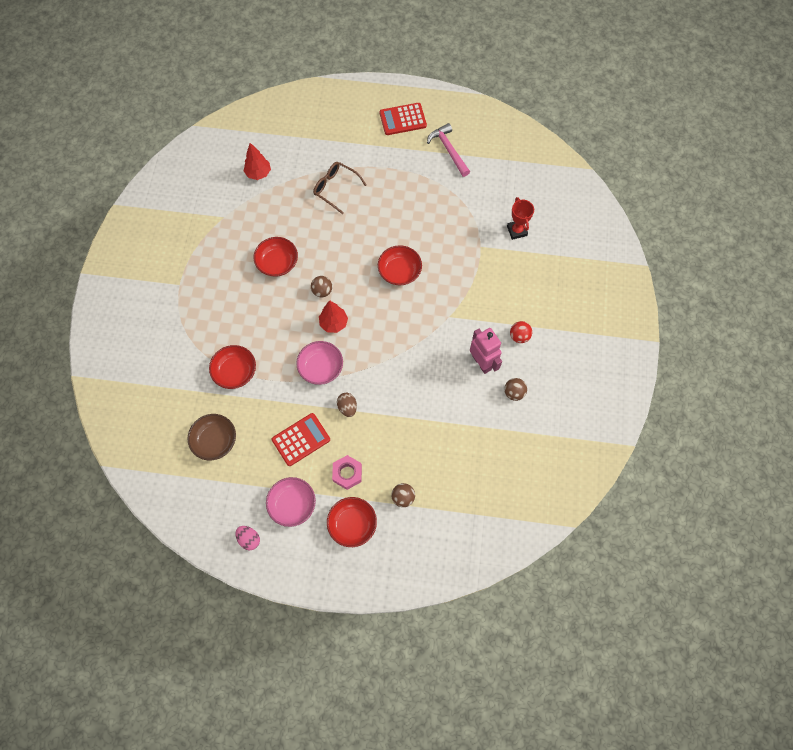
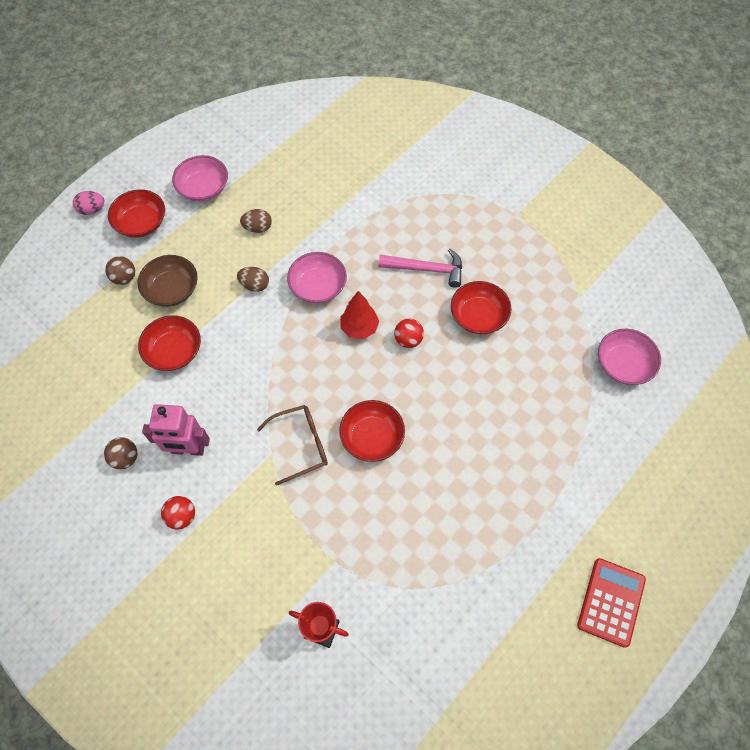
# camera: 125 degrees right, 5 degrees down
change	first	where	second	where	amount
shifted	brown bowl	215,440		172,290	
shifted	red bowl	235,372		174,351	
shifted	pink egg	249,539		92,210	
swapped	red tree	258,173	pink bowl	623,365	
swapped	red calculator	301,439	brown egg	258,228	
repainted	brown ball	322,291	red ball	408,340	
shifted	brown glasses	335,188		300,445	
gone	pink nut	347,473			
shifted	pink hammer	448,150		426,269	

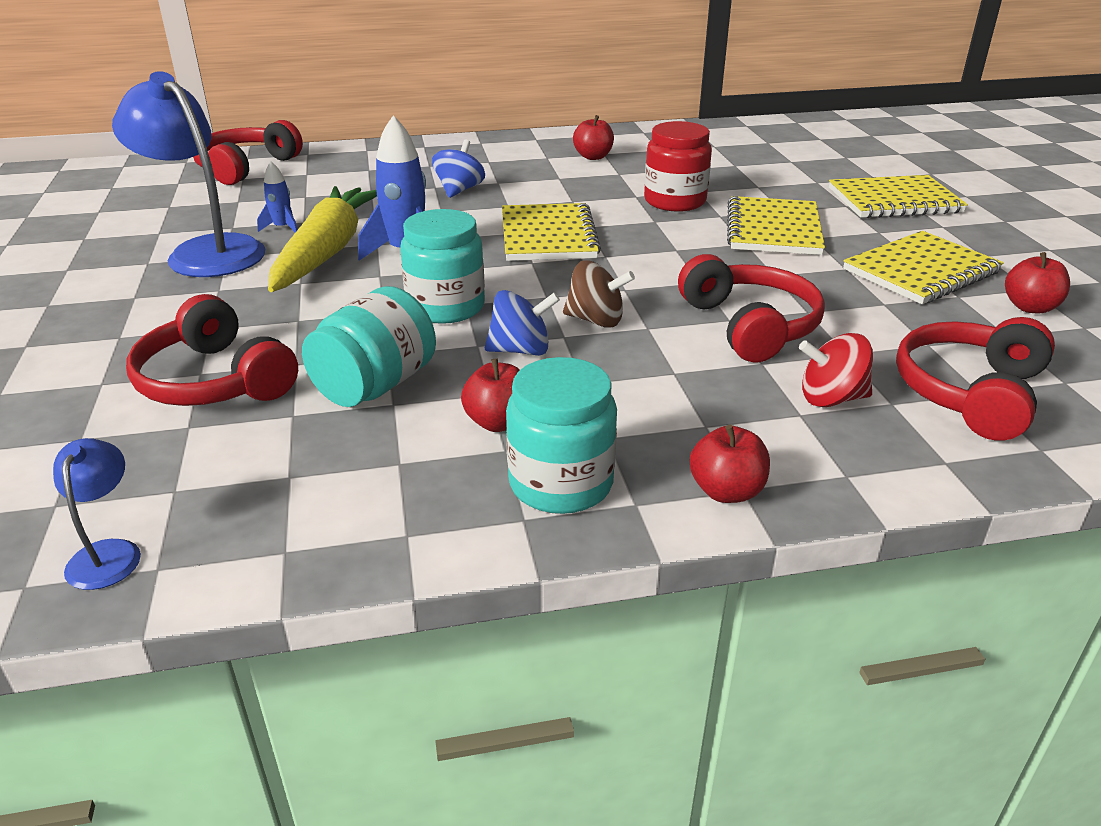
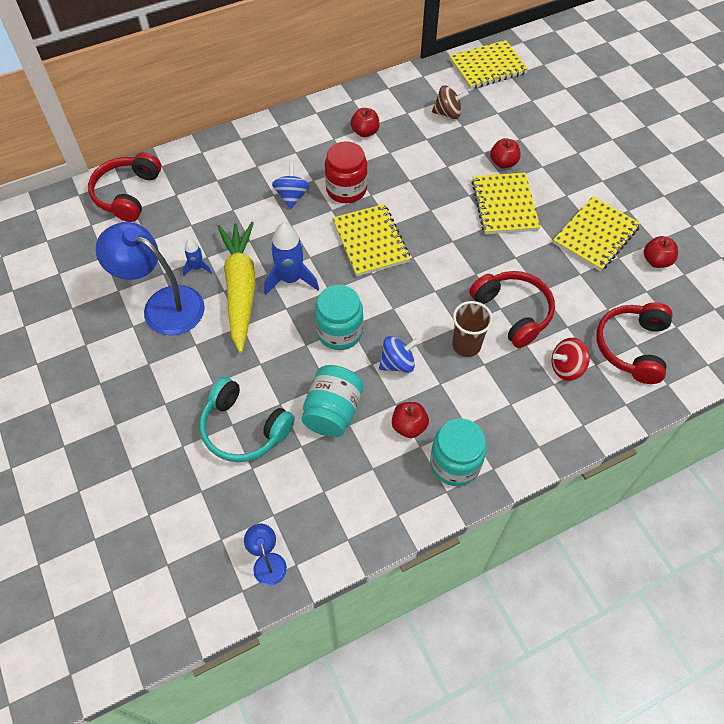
# camera: 15 degrees left, 25 degrees up
change	first	where	second	where	amount
repainted	red headphones	214,381	turquoise headphones	244,429	
shifted	brown spinning top	596,320		448,113	
shifted	red jar	675,201		346,189	
shifted	red apple	726,491		503,163	
shifted	yellow notebook	894,201		488,67	
new			brown cup	466,345	

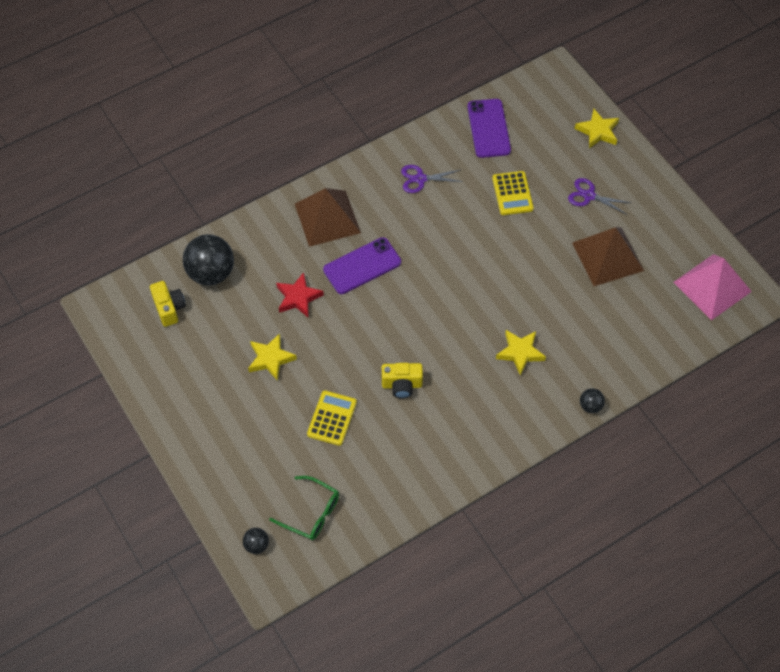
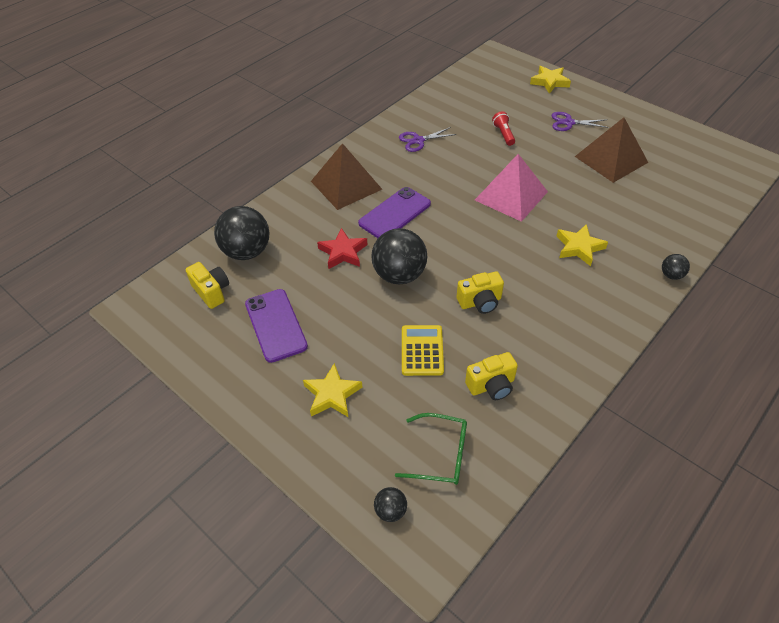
# camera: 15 degrees left, 10 degrees down
change	first	where	second	where	amount
shifted	yellow star	271,359		332,394	
shifted	purple phone	488,128		275,325	
swapped	yellow calculator	512,193	red flashlight	503,134	
shifted	pink pyramid	712,287		511,196	
new			black ball	399,275	
new			yellow camera	491,385	

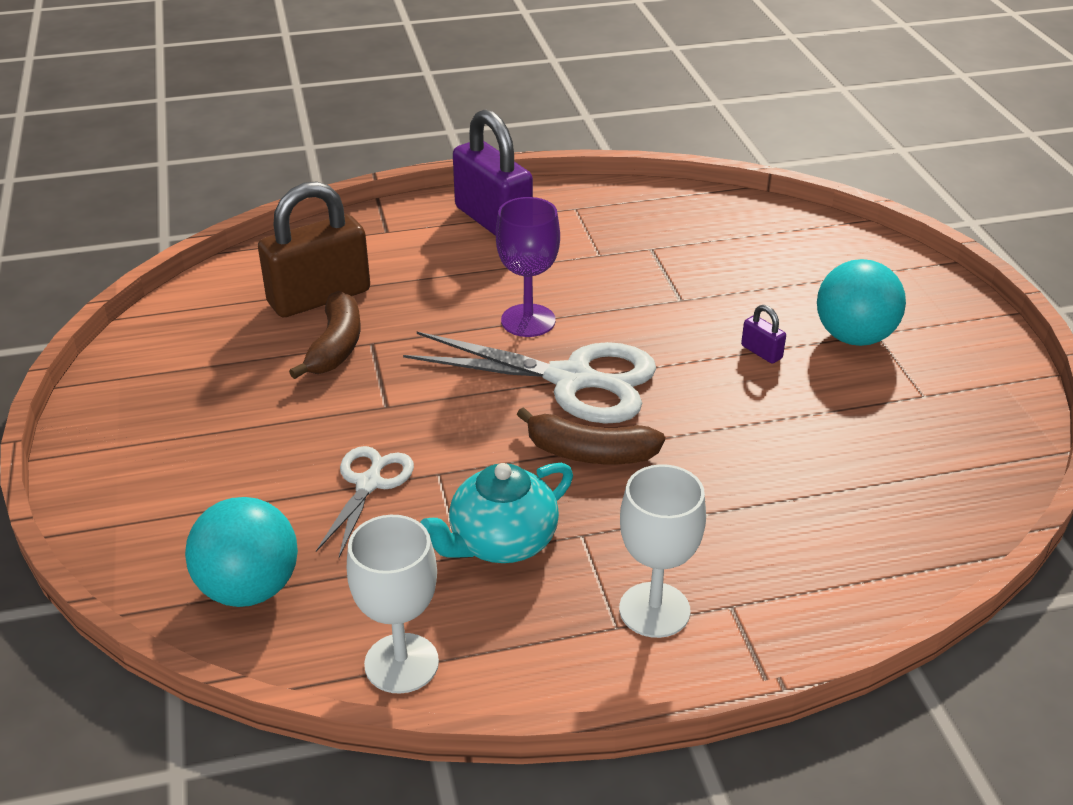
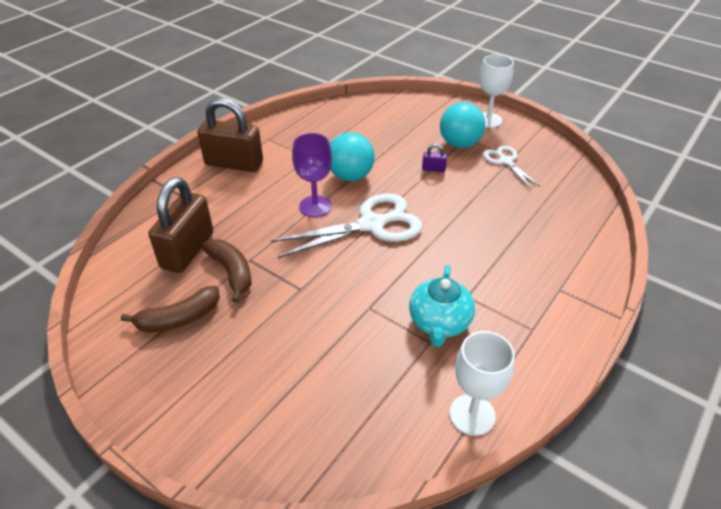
# camera: 40 degrees left, 5 degrees up
change	first	where	second	where	amount
shifted	turquoise ball	249,588		350,176	
shifted	white scissors	369,484		505,161	
repainted	purple padlock	493,220	brown padlock	234,163	
shifted	brown banana	589,453		179,318	
shifted	white goblet	654,610		488,120	

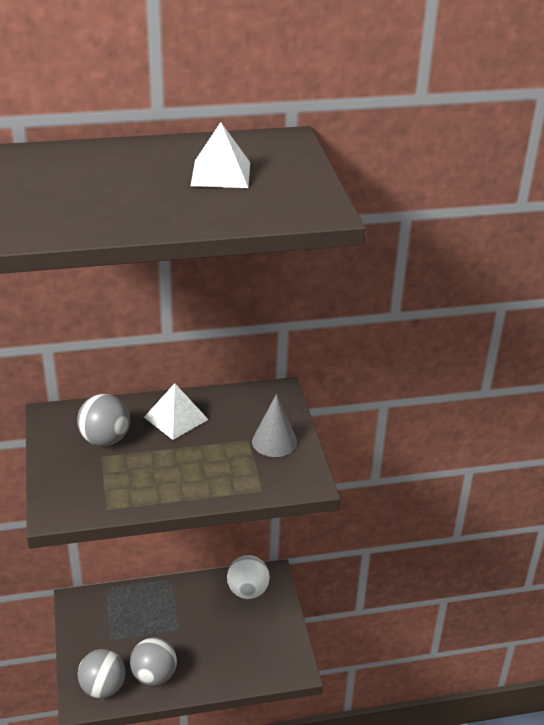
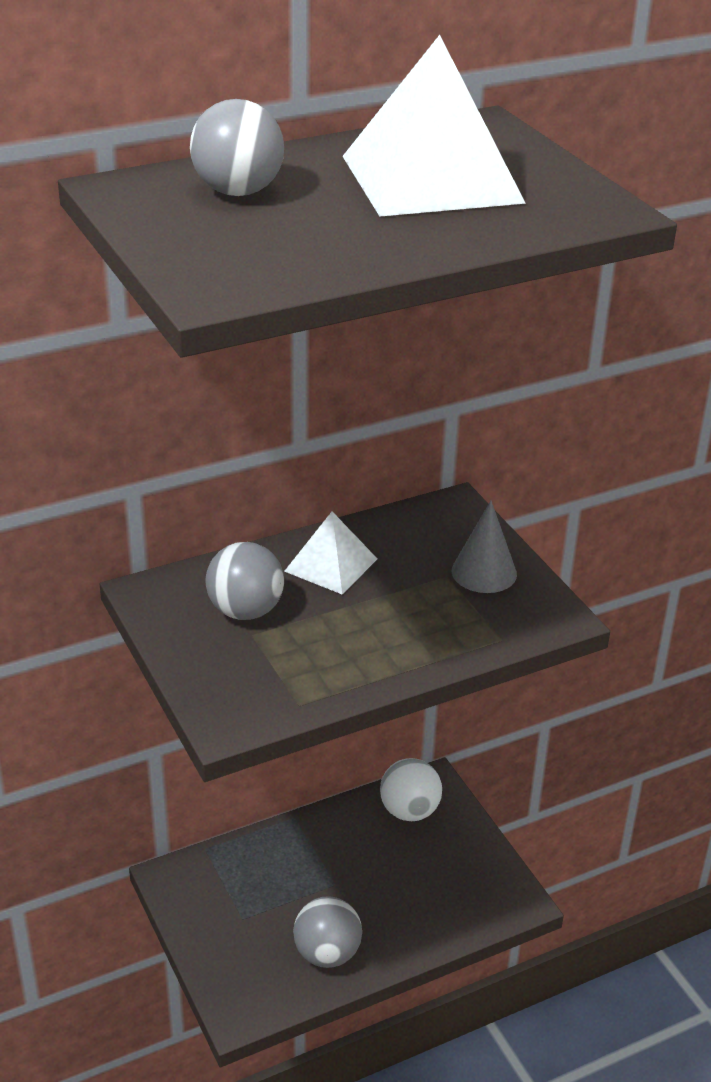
# camera: 15 degrees left, 0 degrees up
change	first	where	second	where	amount
shifted	grey ball	103,687		238,192	
scaled	white pyramid	220,173		431,179	x1.78

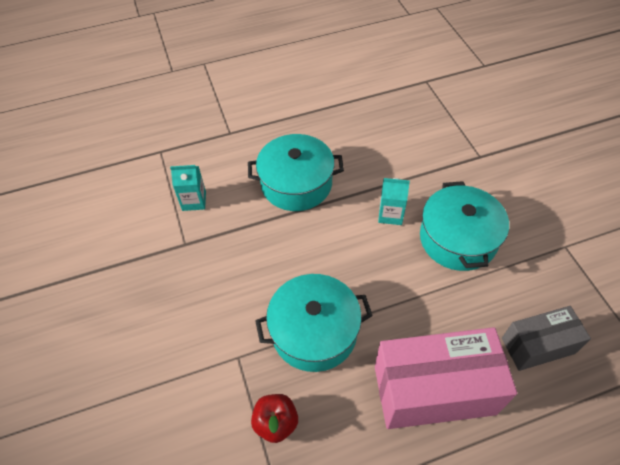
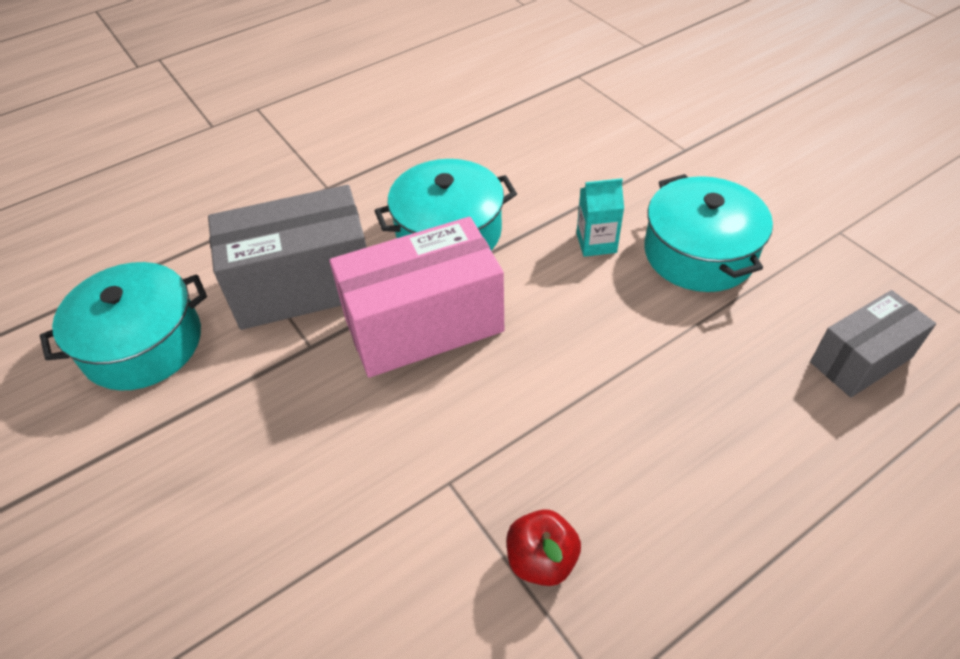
# camera: 15 degrees left, 5 degrees down
change	first	where	second	where	amount
swapped	turquoise carton	194,201	grey box	304,286	
shifted	turquoise pot	314,331		143,344	
shifted	pink box	434,390		424,325	

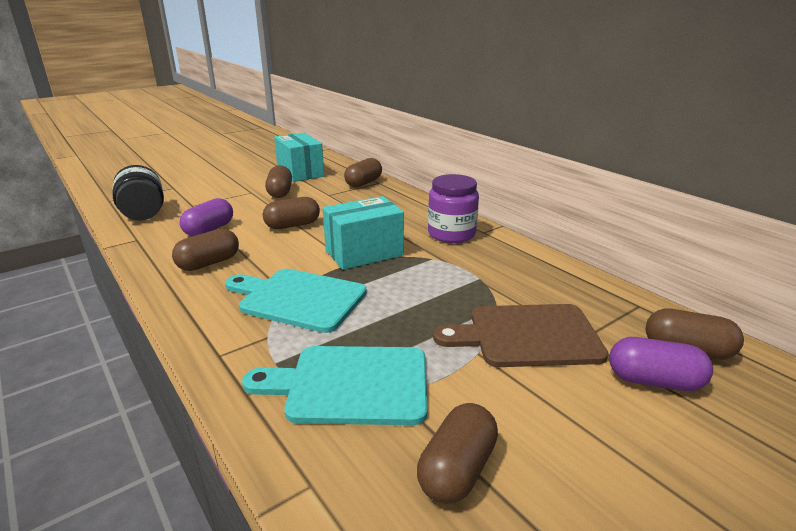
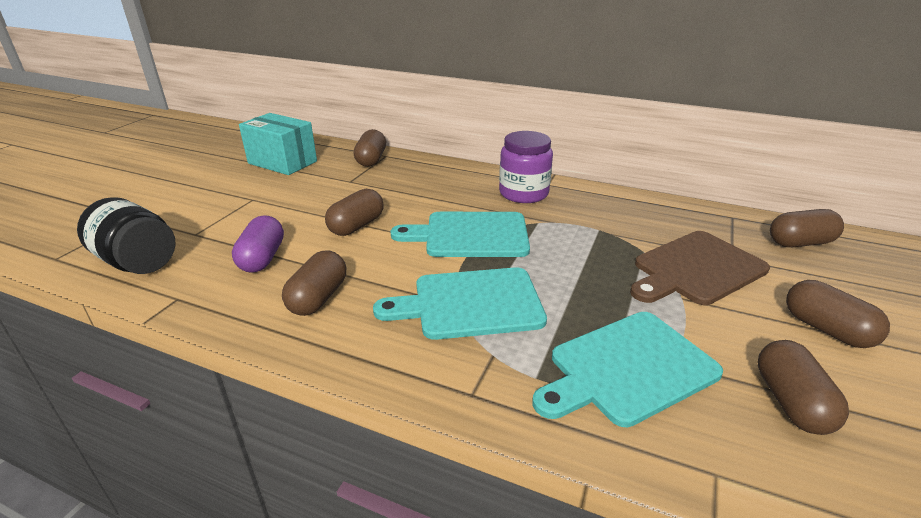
# camera: 30 degrees left, 5 degrees up
change	first	where	second	where	amount
shifted	brown capsule	280,192		826,329	
swapped	turquoise box	364,253	turquoise cutting board	470,235	
gone	purple capsule	654,381			

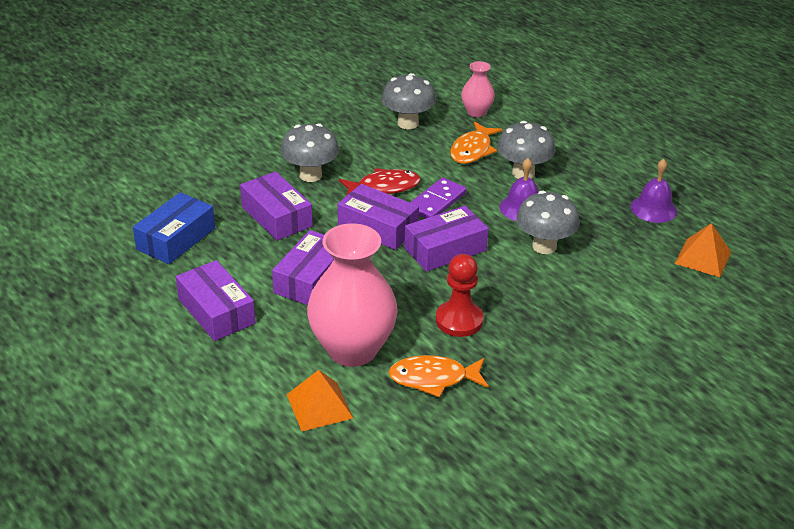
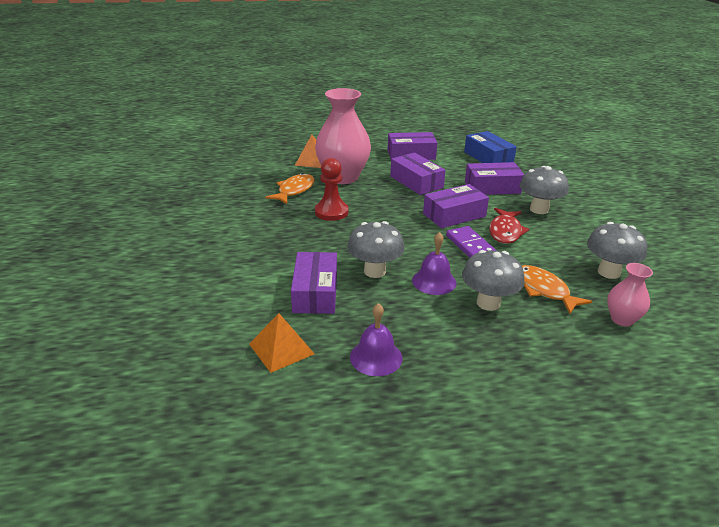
# camera: 120 degrees right, 5 degrees down
change	first	where	second	where	amount
shifted	purple box	445,249		315,292	

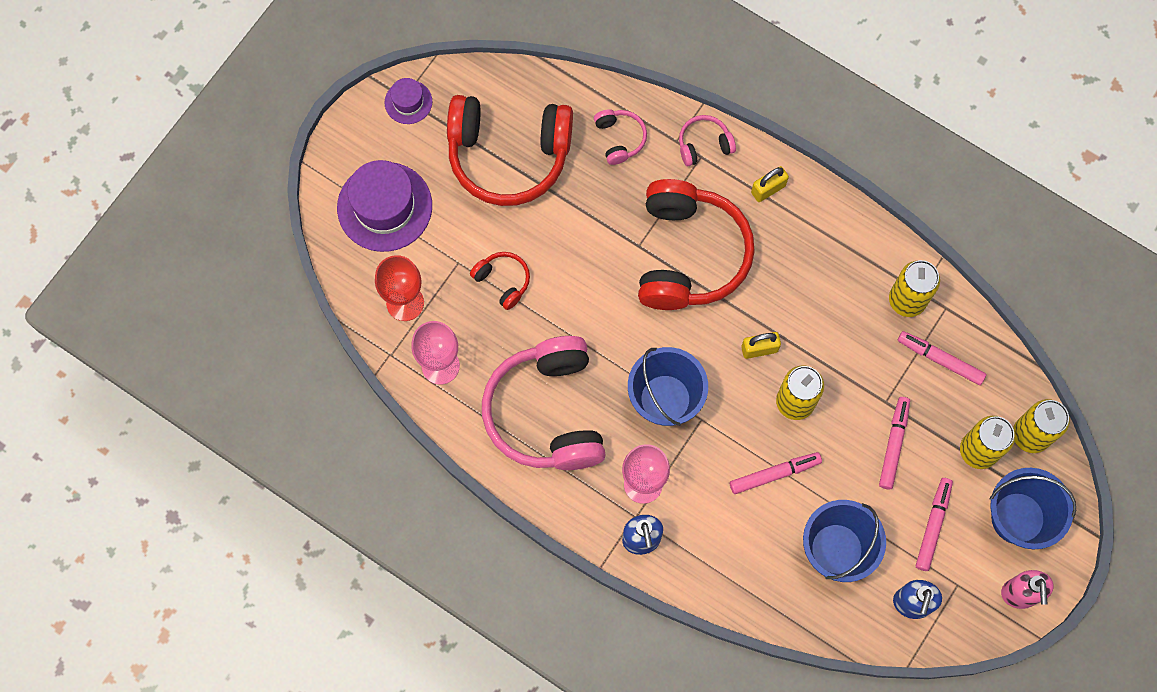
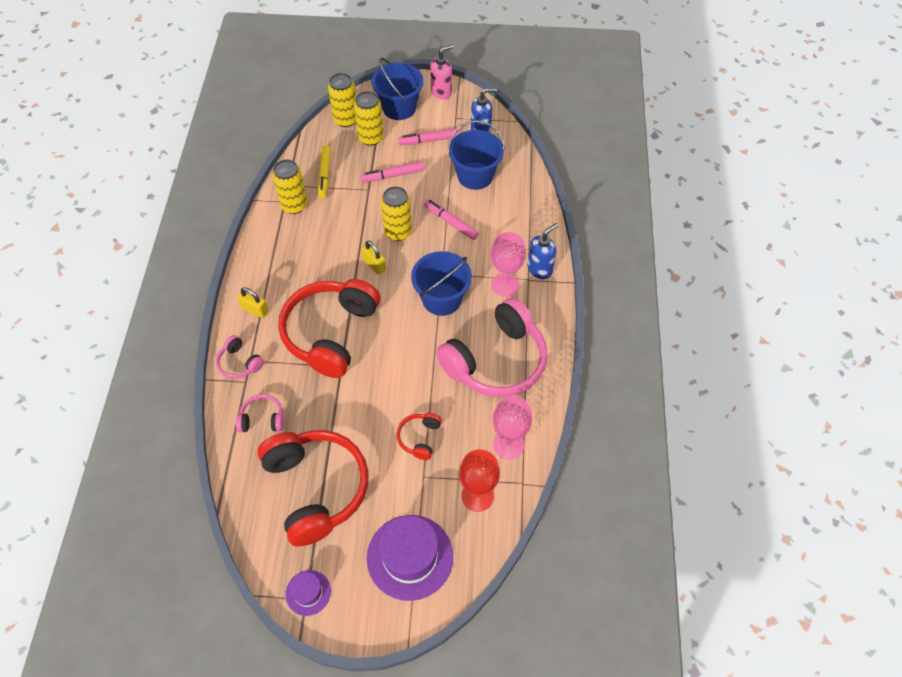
# camera: 120 degrees left, 15 degrees down
change	first	where	second	where	amount
rotated	pink headphones	619,138		262,419	45 degrees clockwise
rotated	red headphones	689,254		330,333	45 degrees counterclockwise
repainted	pink marker	940,359	yellow marker	324,175	

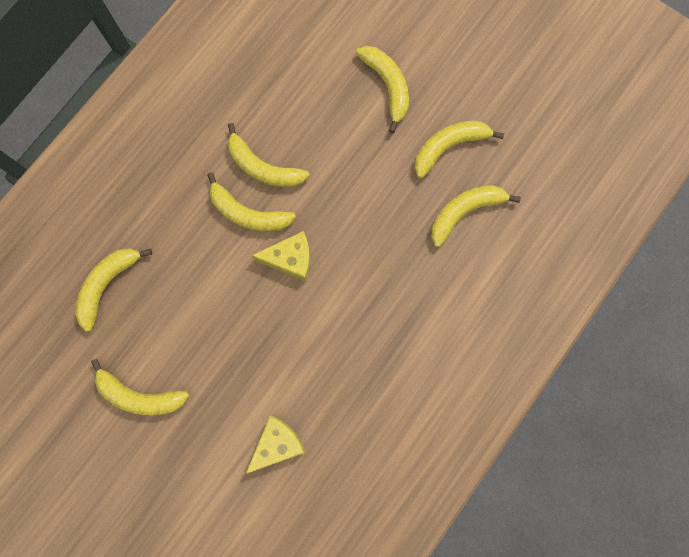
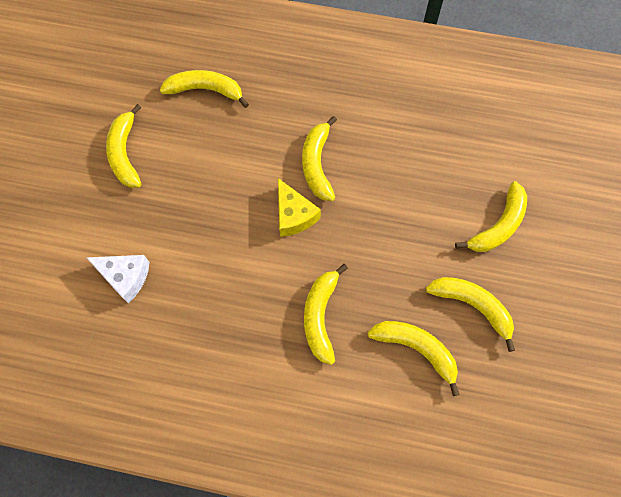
# camera: 65 degrees right, 10 degrees down
change	first	where	second	where	amount
shifted	yellow banana	263,167		320,316	
repainted	yellow cheese	277,444	white cheese	125,277	

